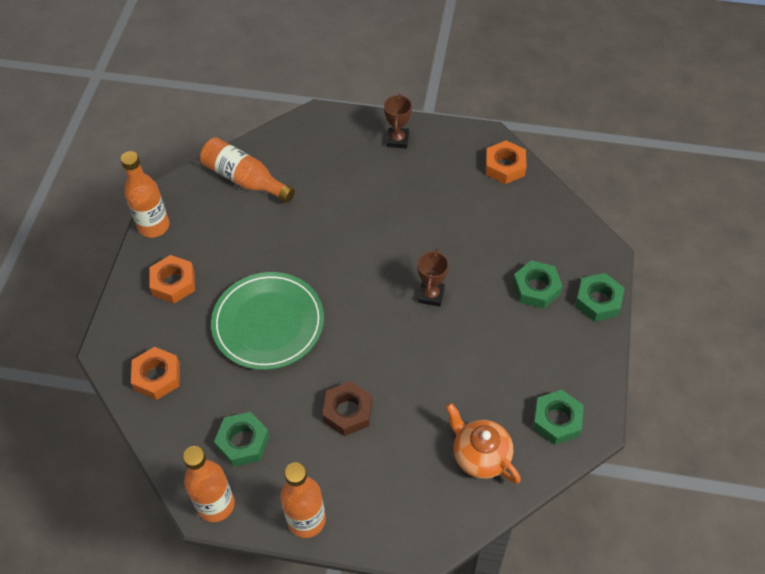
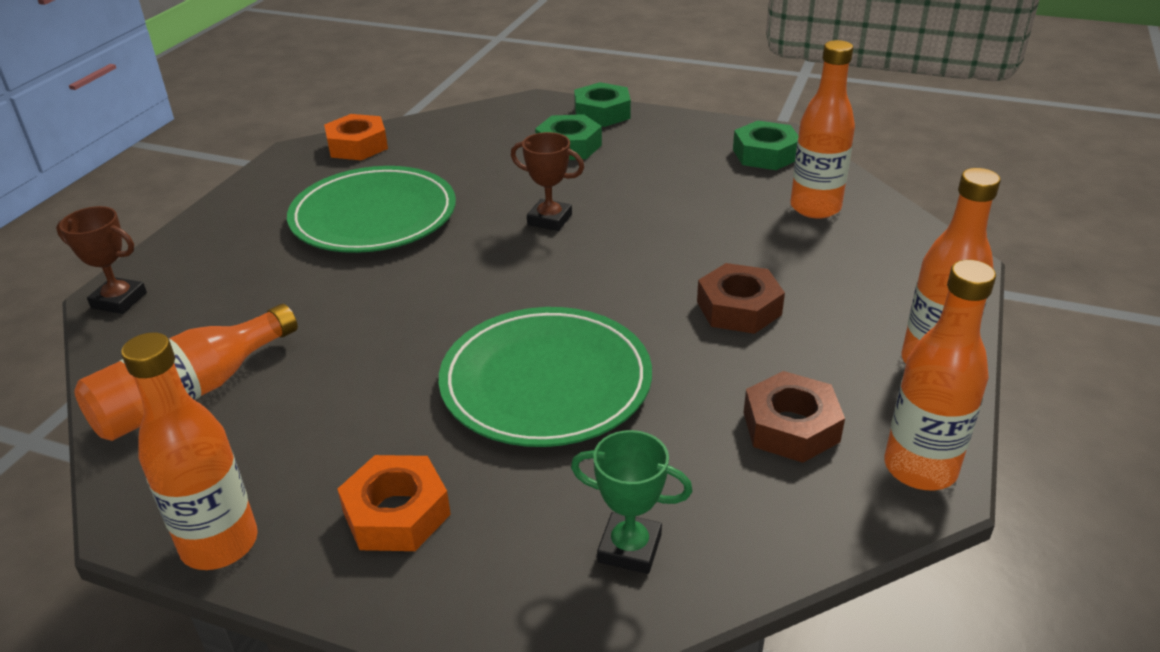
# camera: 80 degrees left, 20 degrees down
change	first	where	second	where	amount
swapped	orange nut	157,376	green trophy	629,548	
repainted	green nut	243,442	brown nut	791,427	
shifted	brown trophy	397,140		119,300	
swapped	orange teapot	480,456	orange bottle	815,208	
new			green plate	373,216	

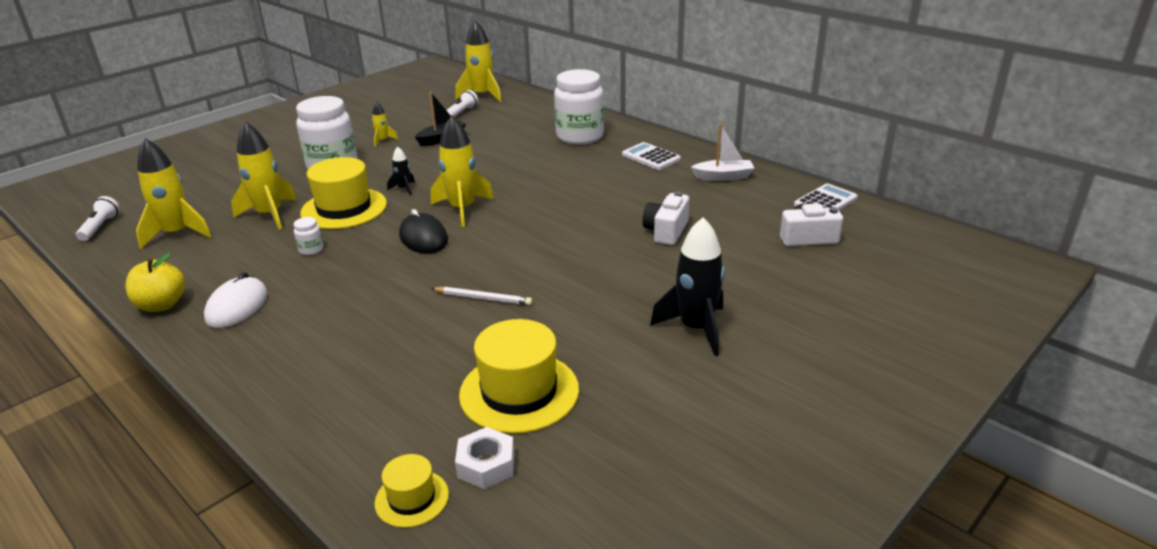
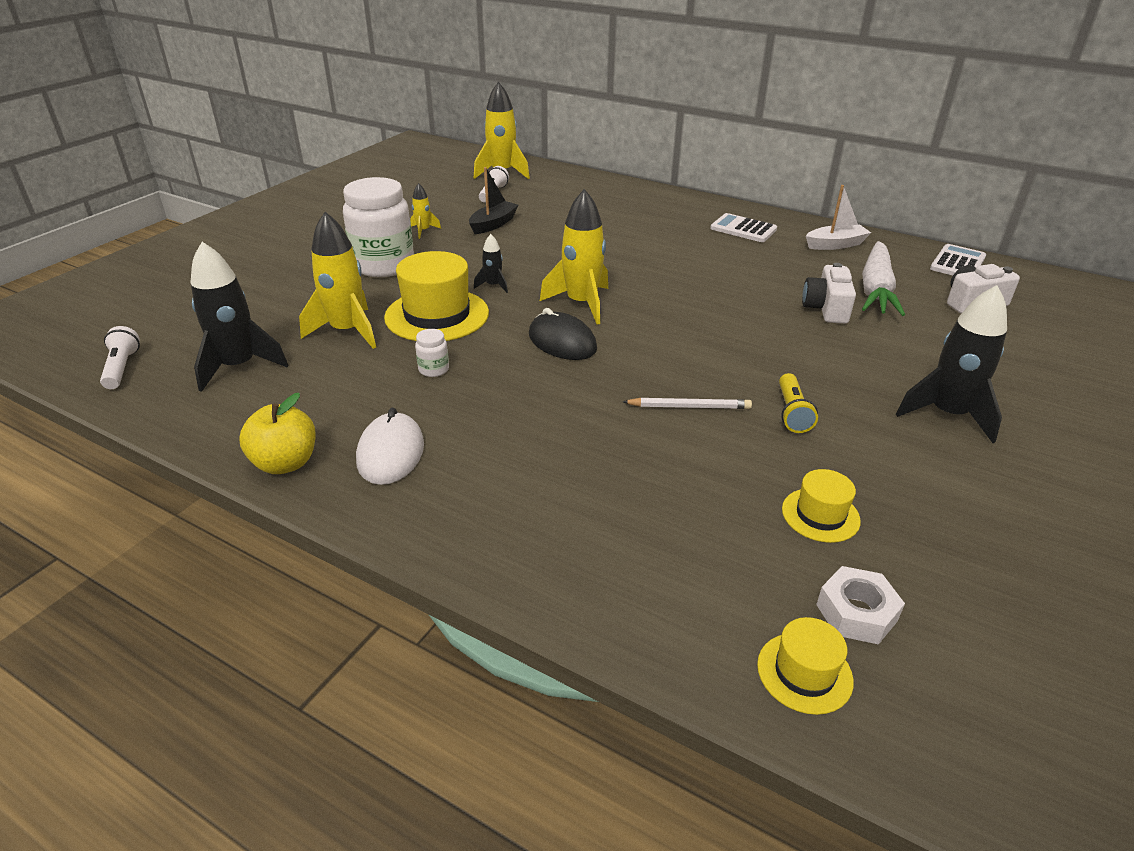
# camera: 15 degrees left, 5 degrees up
change	first	where	second	where	amount
repainted	yellow rocket	177,233	black rocket	239,366	
scaled	yellow hat	519,392		820,515	x0.53
gone	white jar	579,136			
new			yellow flashlight	792,413	
new			white carrot	876,290	

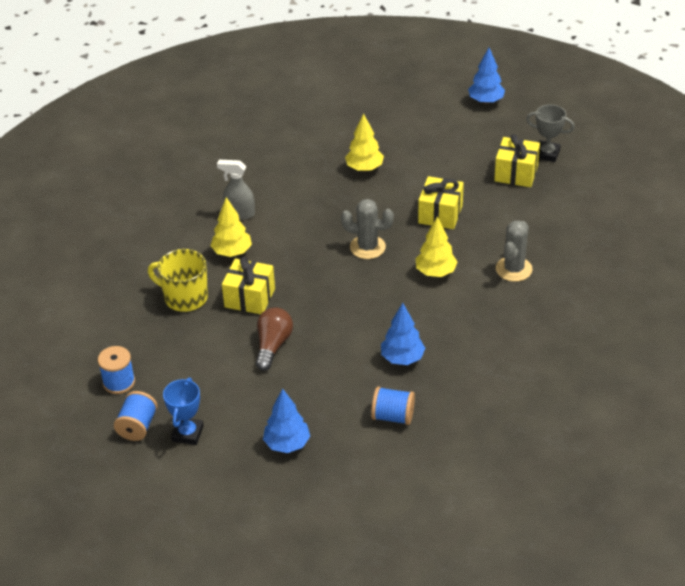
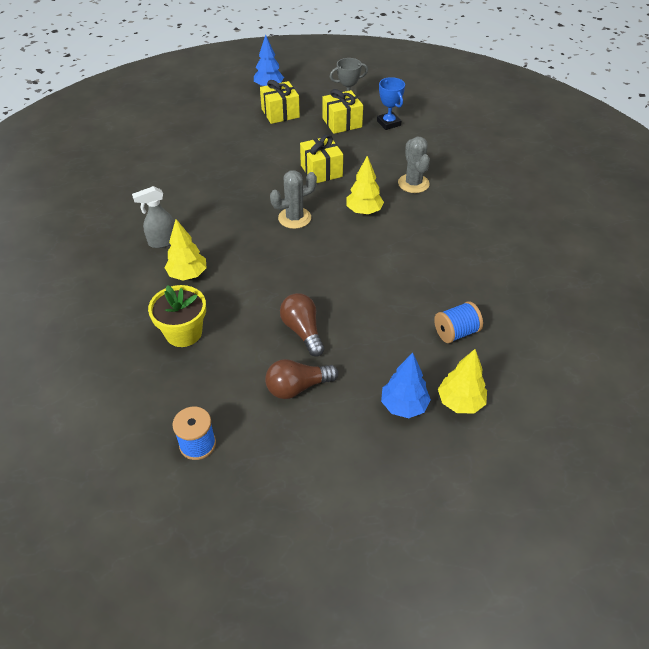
# camera: 40 degrees left, 5 degrees up
change	first	where	second	where	amount
gone	blue spool	137,426			
swapped	yellow mug	185,297	yellow flower pot	183,333	
shifted	blue trophy	187,433		388,123	
shifted	yellow gift	250,298		280,113	
shifted	yellow tree	364,168		460,402	
gone	blue tree	402,358			
new			brown light bulb	297,387	

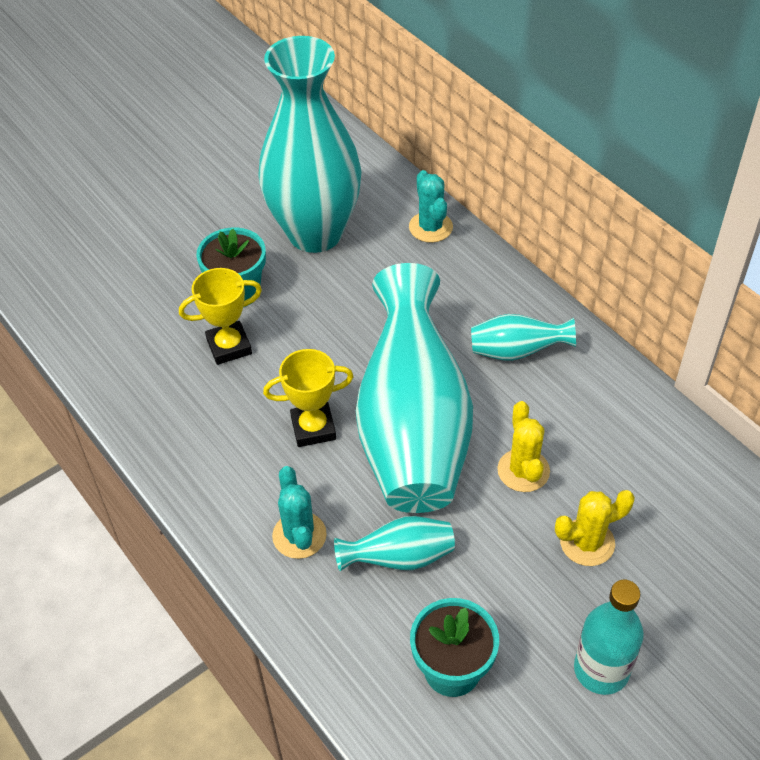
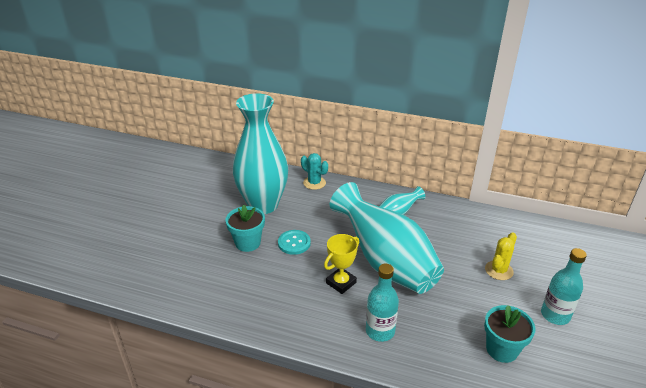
# camera: 35 degrees left, 15 degrees down
change	first	where	second	where	amount
gone	yellow trophy	229,346			
swapped	turquoise cactus	299,535	turquoise bottle	380,331	
gone	turquoise vase	399,558			
gone	yellow cactus	523,470			
new			turquoise button	294,243	

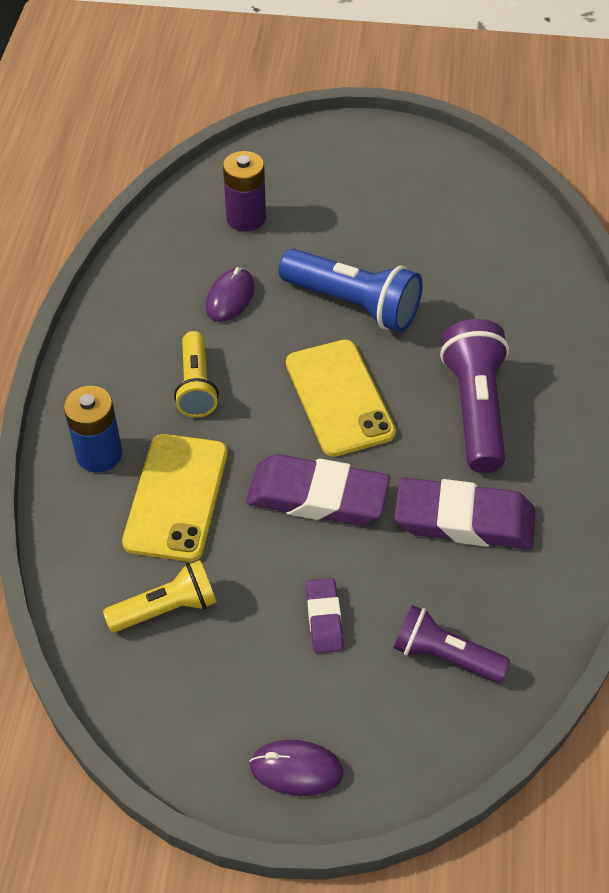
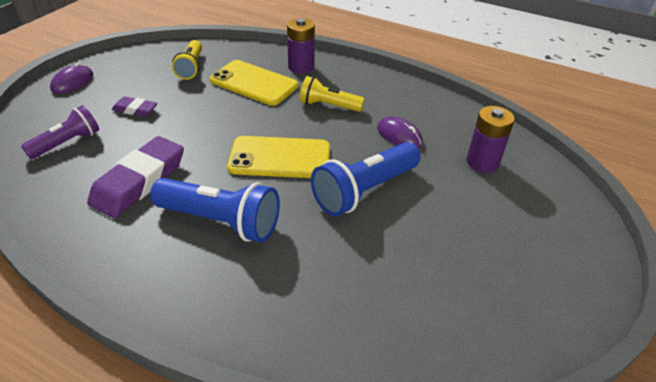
# camera: 110 degrees right, 10 degrees down
change	first	where	second	where	amount
repainted	blue battery	99,454	purple battery	301,67	
gone	purple eraser	317,496			
repainted	purple flashlight	475,409	blue flashlight	220,221	

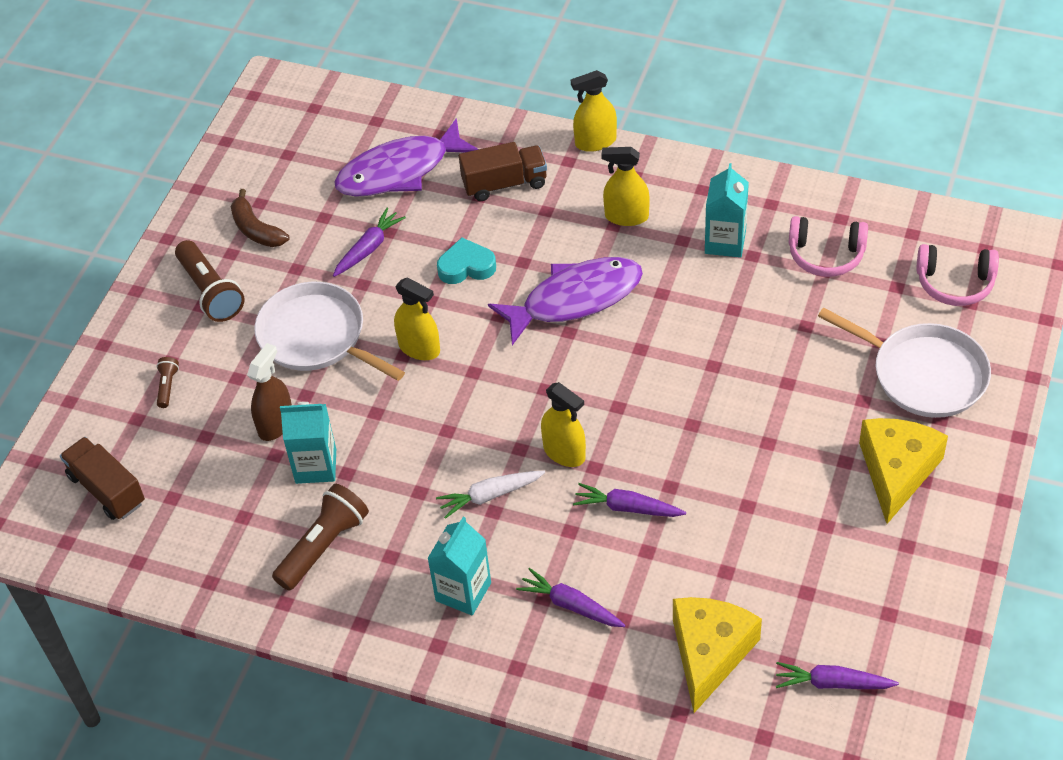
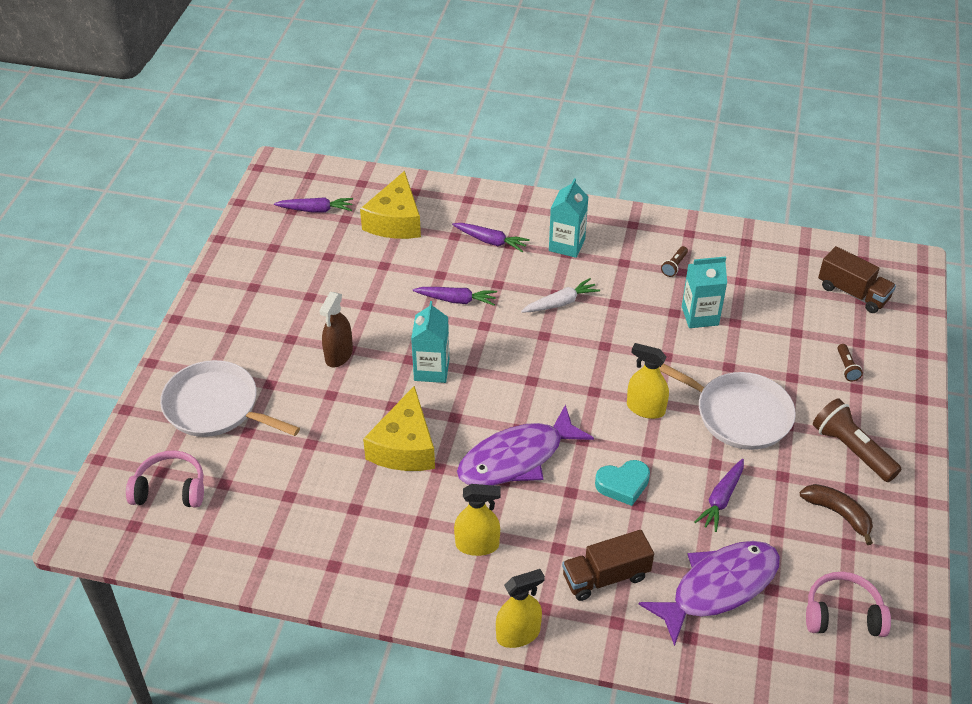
# camera: 170 degrees right, 5 degrees down
change	first	where	second	where	amount
shifted	brown spray bottle	275,424		339,355	
scaled	brown flashlight	324,546		674,266	x0.49
gone	yellow spray bottle	564,452			
shifted	turquoise carton	725,242		431,370	
shifted	pink headphones	826,255		843,614	
shifted	yellow cheese	897,471		404,446	

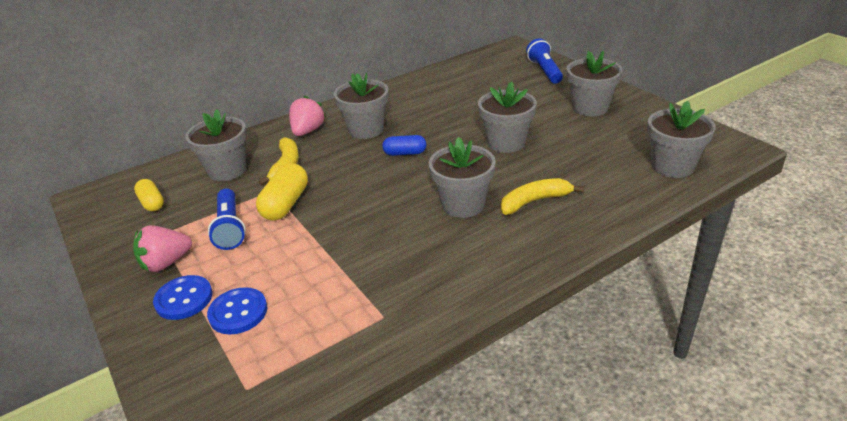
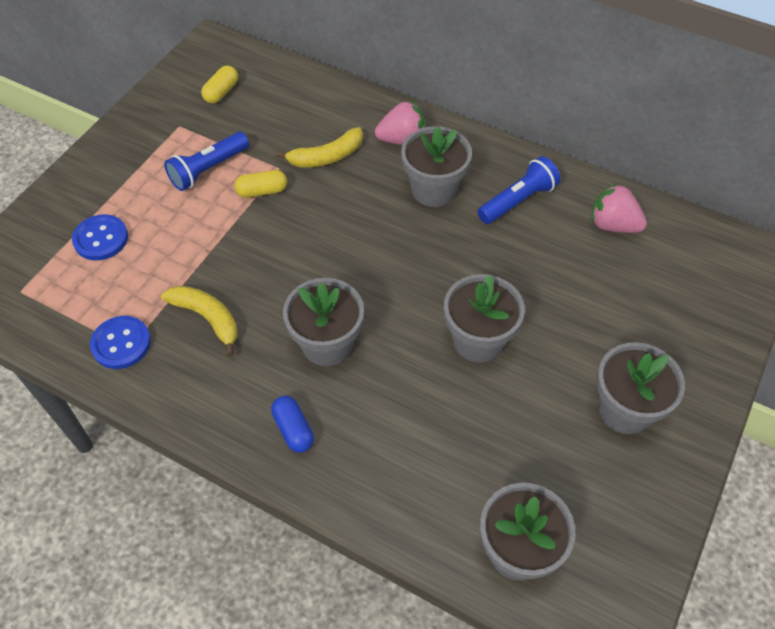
# camera: 60 degrees right, 20 degrees up
change	first	where	second	where	amount
shifted	pink strawberry	166,263		613,225	
shifted	blue button	184,299		121,343	
gone	grey flower pot	227,170			
scaled	yellow capsule	286,204		262,191	x0.64
shifted	blue capsule	405,153		293,429	
shifted	yellow banana	534,201		207,318	
shifted	blue flashlight	544,71		518,201	

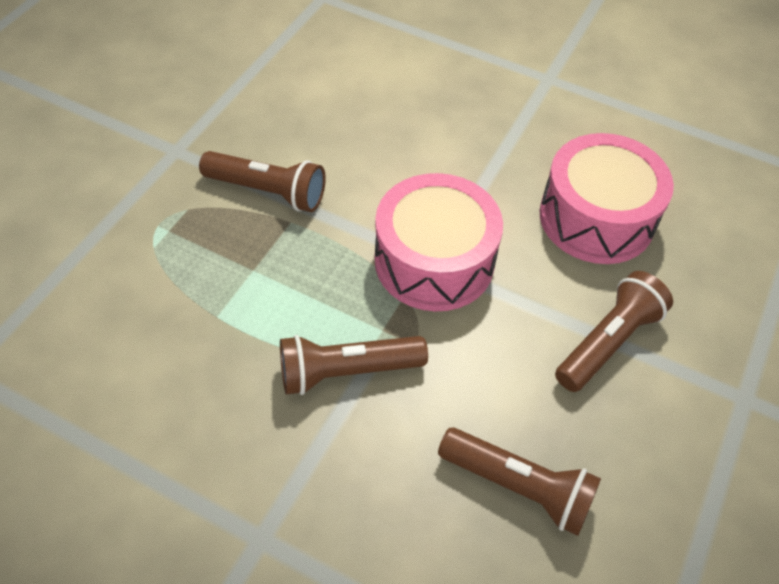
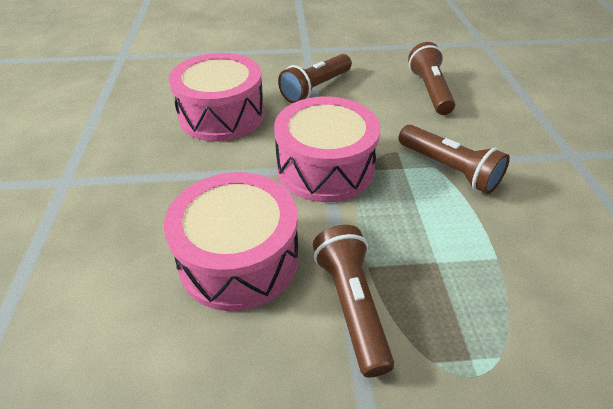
# camera: 120 degrees left, 10 degrees down
change	first	where	second	where	amount
rotated	brown flashlight	608,342		315,88	60 degrees counterclockwise
new			pink drum	239,259	

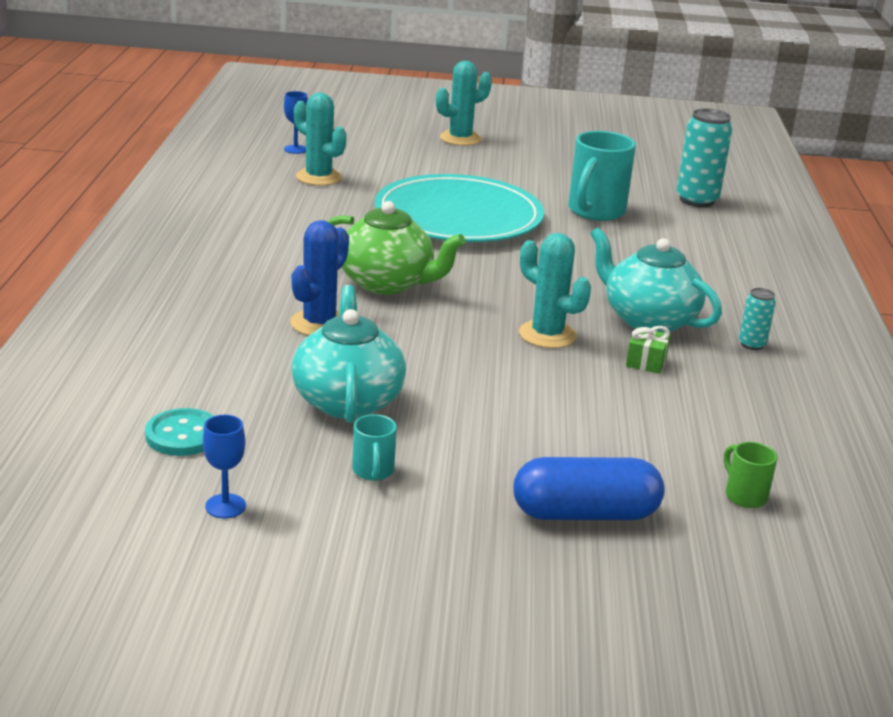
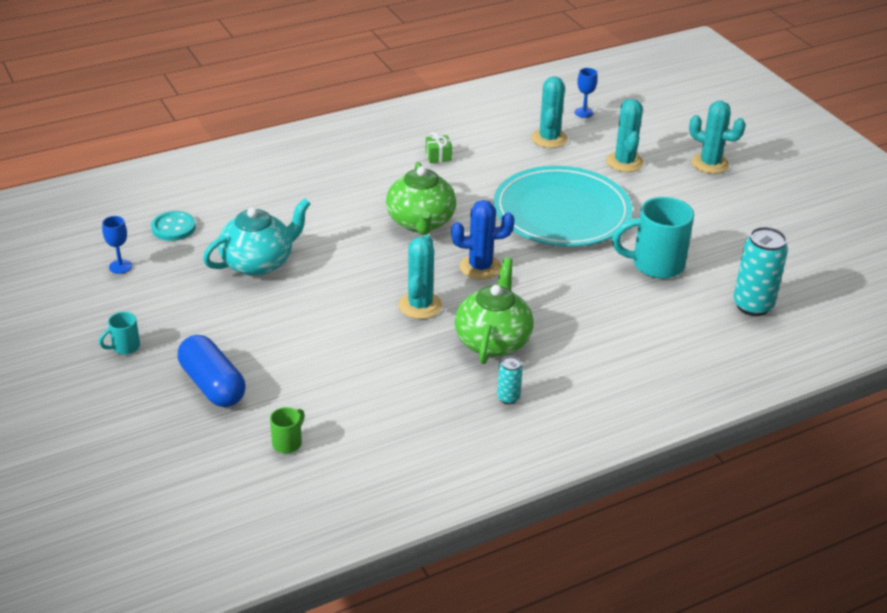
# camera: 60 degrees right, 10 degrees up
change	first	where	second	where	amount
shifted	blue cactus	319,323		480,267	
shifted	turquoise mug	373,471		124,347	
repainted	turquoise teapot	648,320	green teapot	493,341	
shifted	green gift	646,362		438,156	
new			turquoise cactus	624,162	

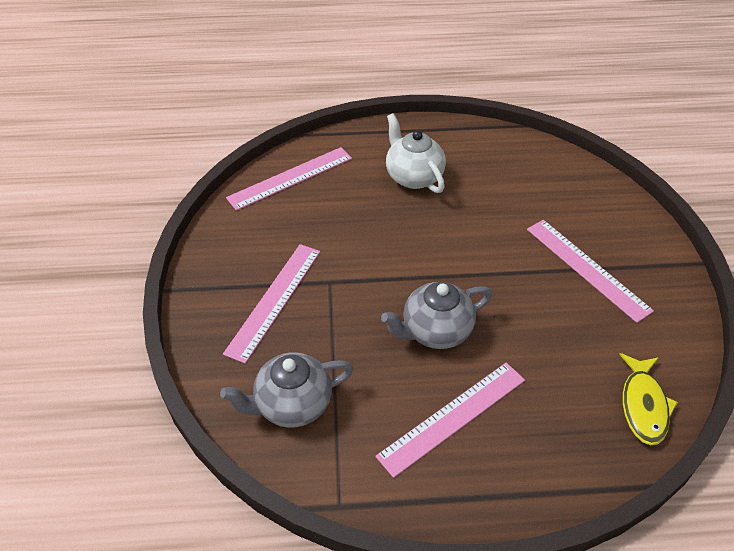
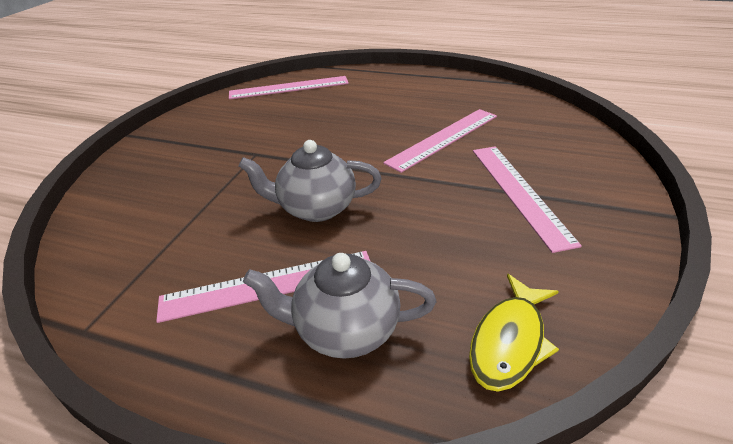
# camera: 25 degrees right, 10 degrees down
change	first	where	second	where	amount
shifted	grey teapot	292,404		345,330	
shifted	pink ruler	274,300		443,138	
gone	white teapot	413,176			

